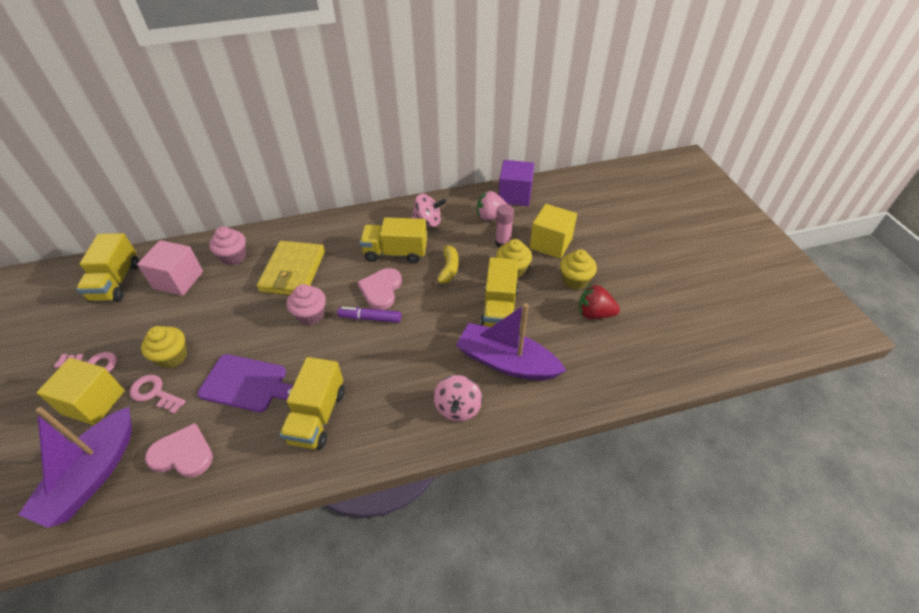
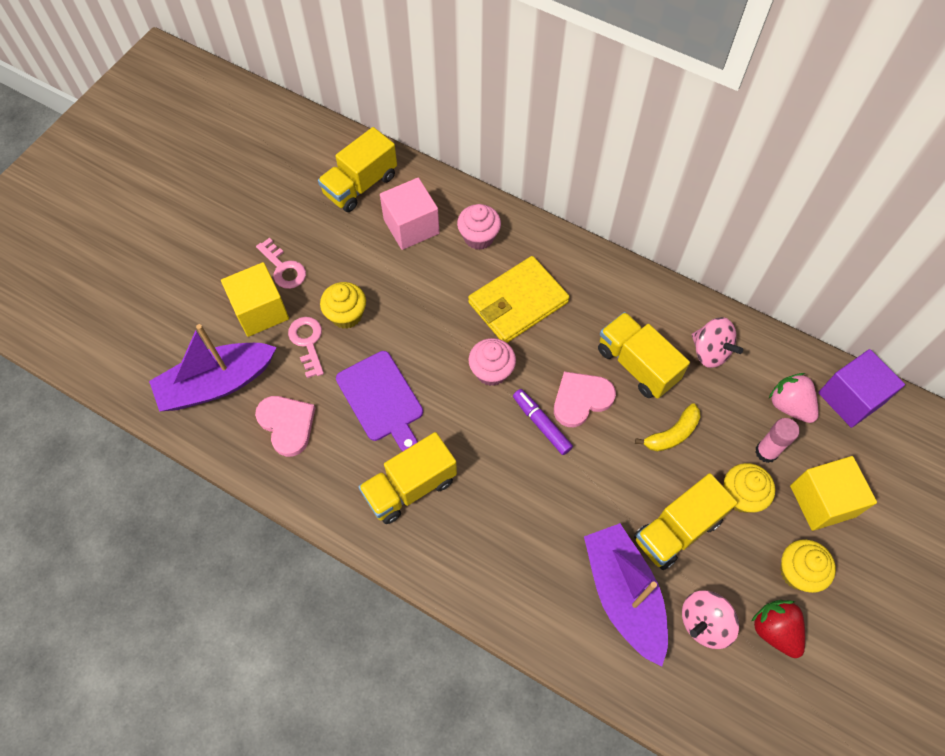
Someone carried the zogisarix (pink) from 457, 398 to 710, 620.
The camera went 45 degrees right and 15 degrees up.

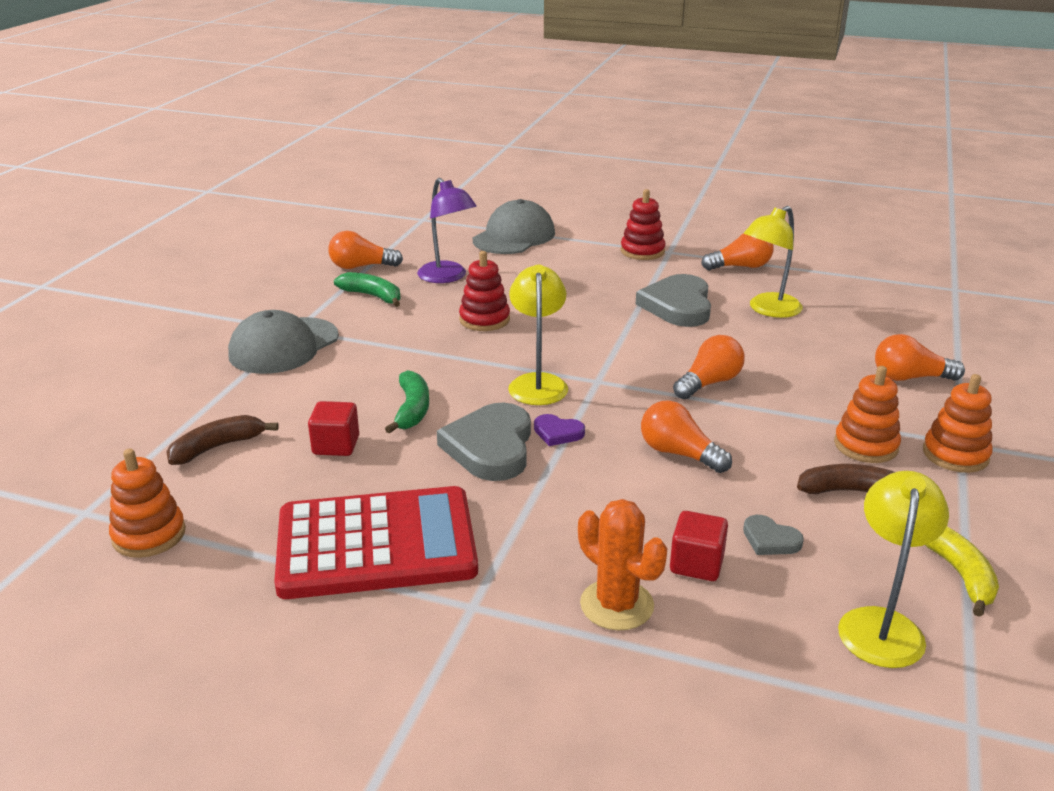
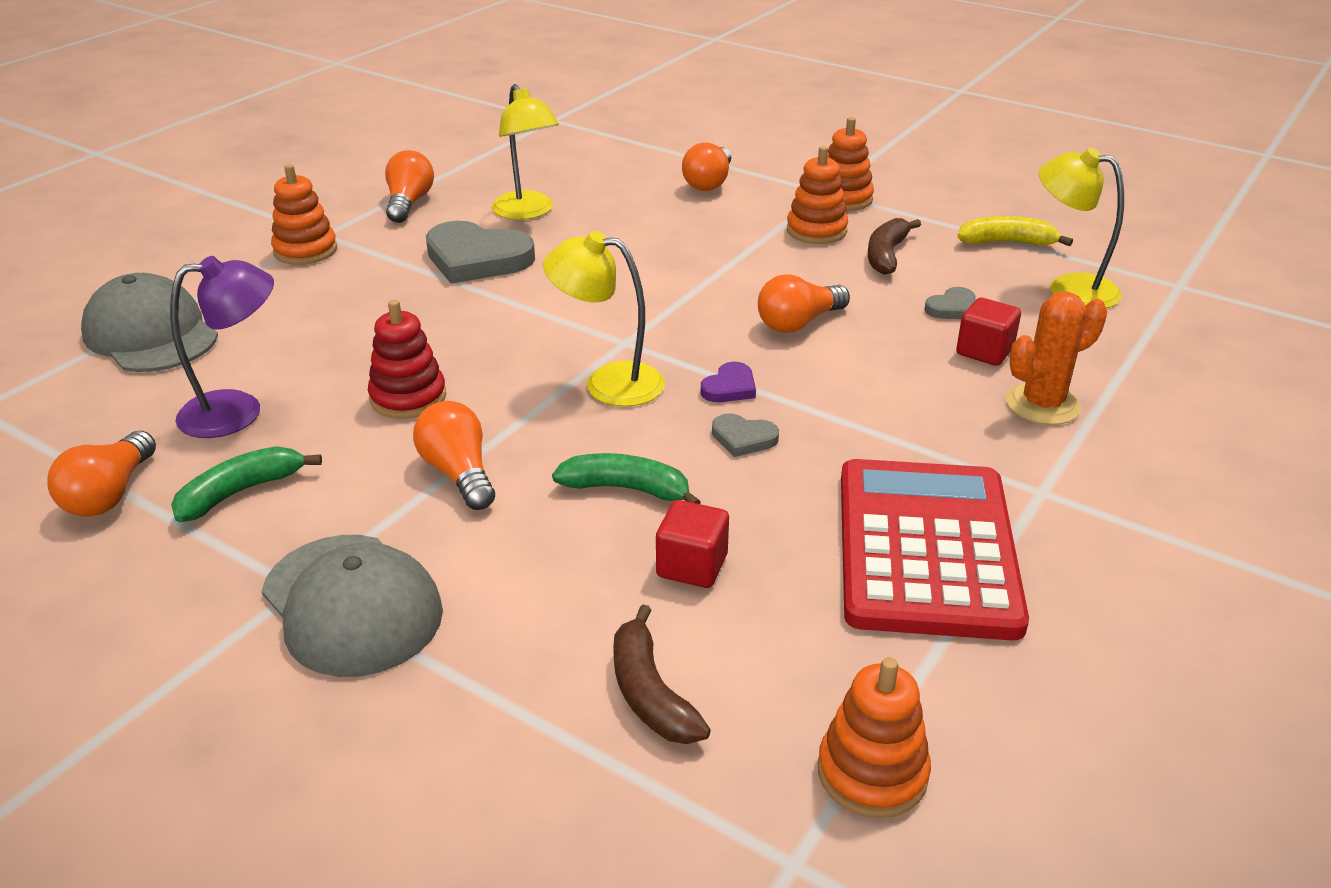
Someone carried the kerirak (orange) from 709, 367 to 454, 455.
Someone repainted the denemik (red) at 643, 224, which became the denemik (orange) at 304, 214.
Someone scaled the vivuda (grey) at 484, 442 by 0.48.
The camera went 75 degrees left and 5 degrees up.

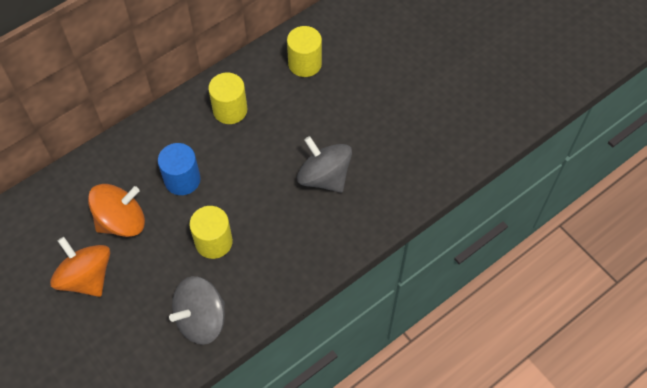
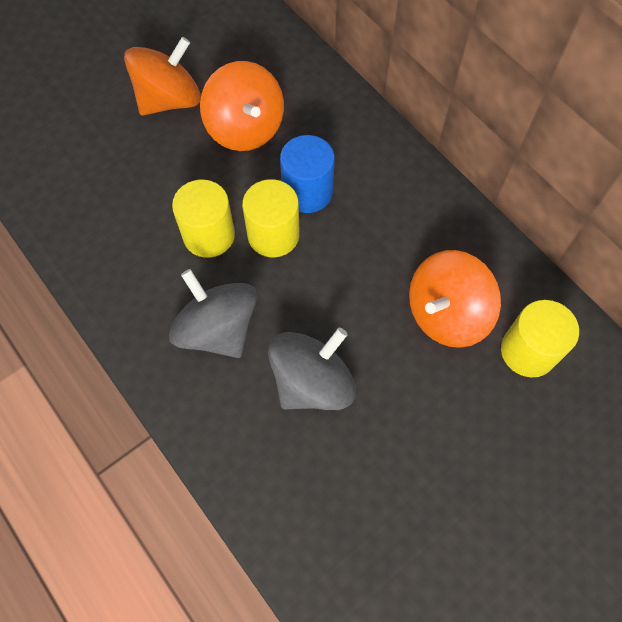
Someone put down the zogisarix (orange) at 455, 299.
Someone carried the zogisarix (grey) from 197, 310 to 213, 313.
Someone carried the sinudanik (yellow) from 227, 98 to 271, 218.
The camera went 90 degrees right and 5 degrees up.

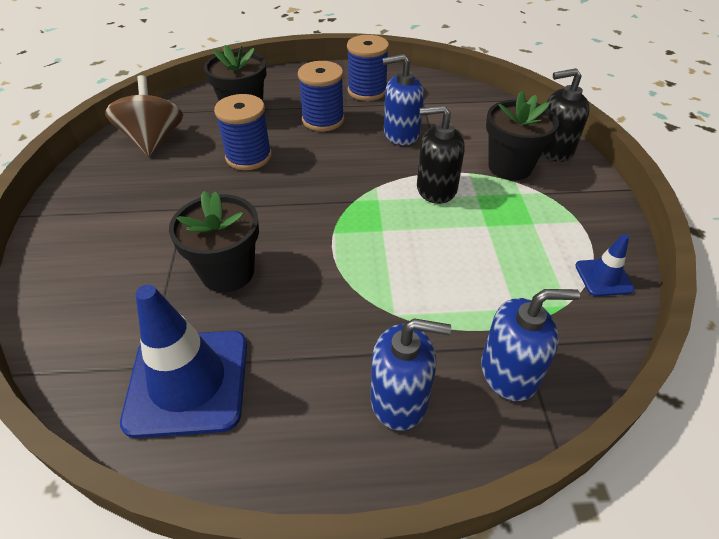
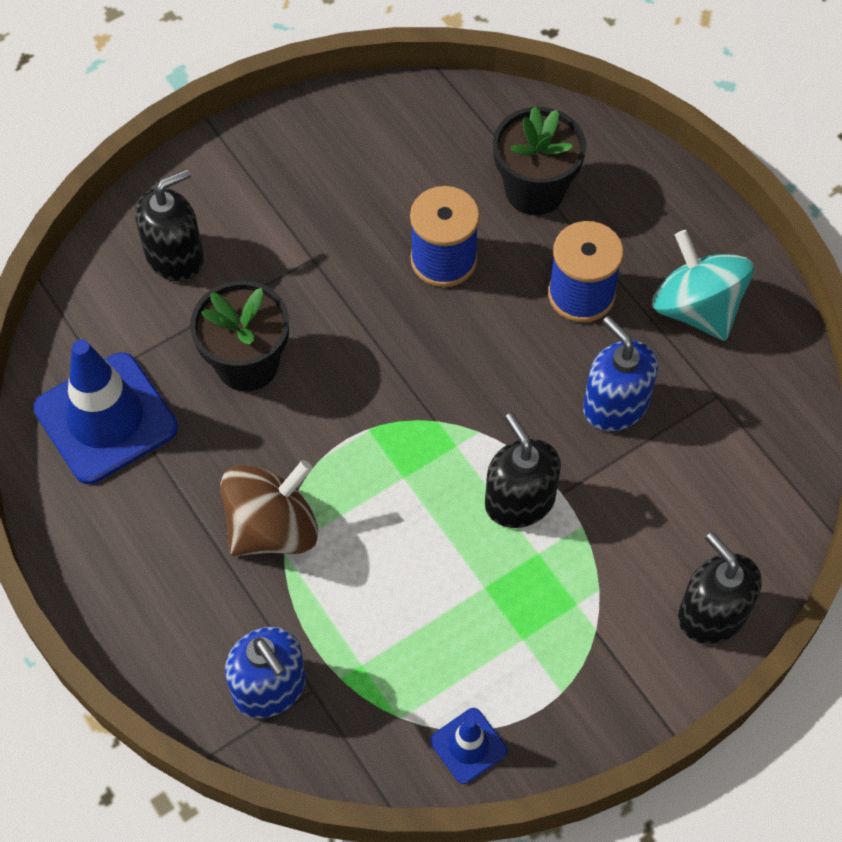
Someone took away the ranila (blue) at 411, 374.
Someone took away the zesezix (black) at 522, 135.
Someone put down the ranila (black) at 169, 225.
Someone carried the zogisarix (brown) from 144, 115 to 269, 508.
Someone swapped the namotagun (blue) at 368, 68 for the zogisarix (turquoise) at 703, 285.
The camera went 60 degrees right and 15 degrees up.

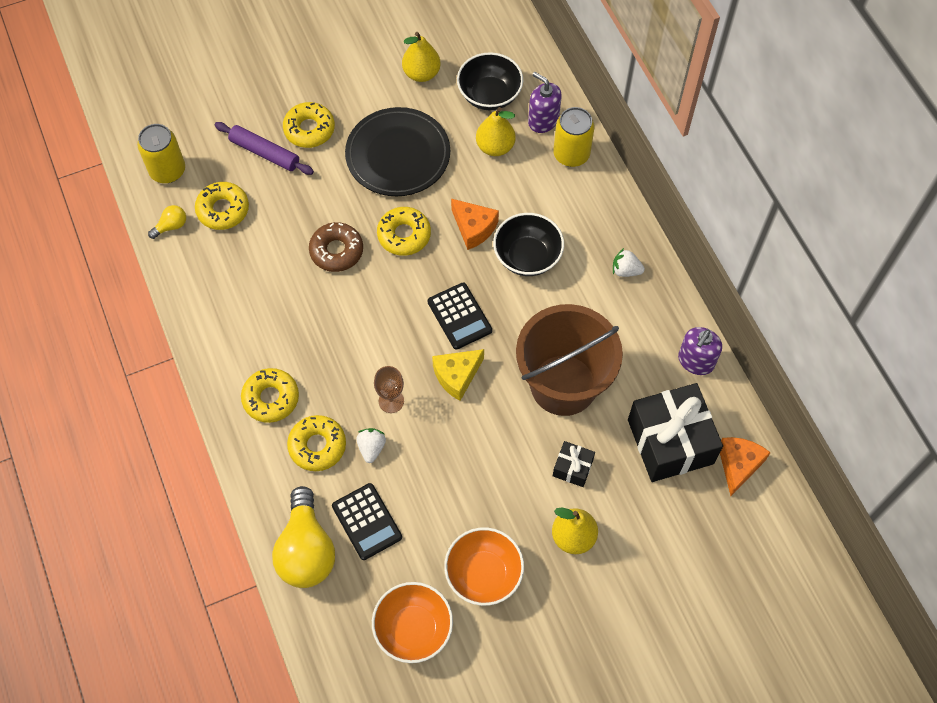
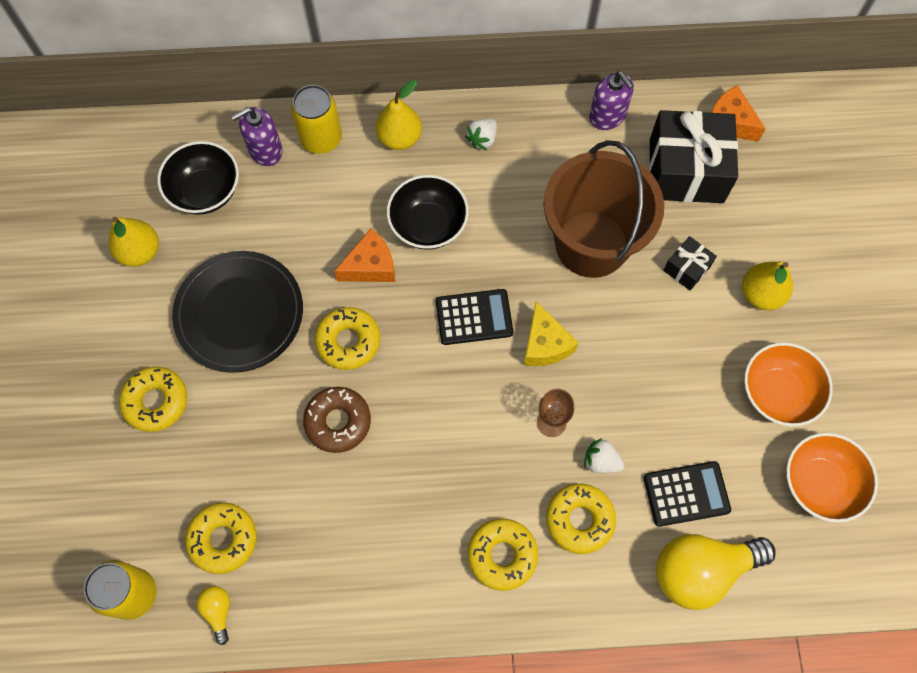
Someone took away the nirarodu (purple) at 264, 148.
Someone carried the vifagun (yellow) from 496, 131 to 399, 115.
Someone rotated the kerirak (yellow) at 303, 537 by 150 degrees clockwise.
The camera went 70 degrees left and 5 degrees up.

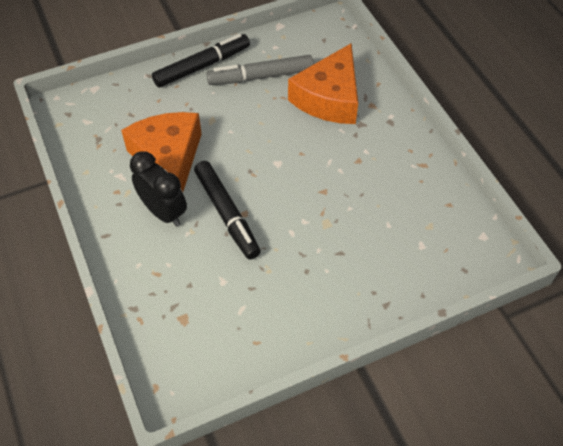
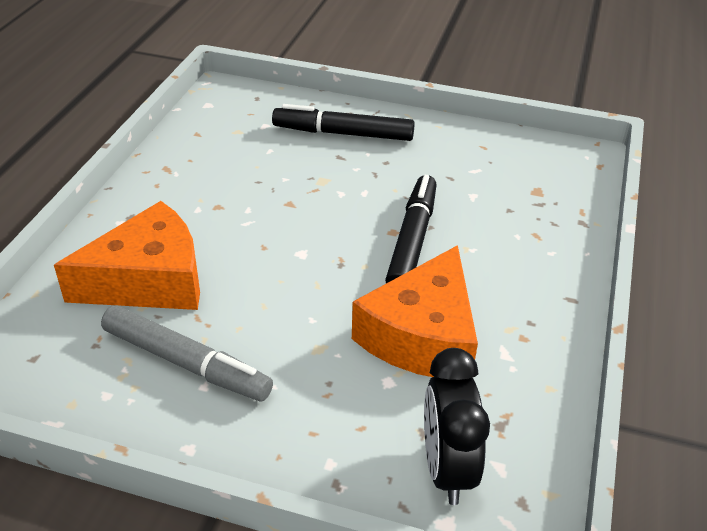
Someone carried the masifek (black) from 158, 189 to 457, 426.
Someone carried the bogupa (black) from 201, 61 to 343, 122.
The camera went 140 degrees left and 15 degrees down.

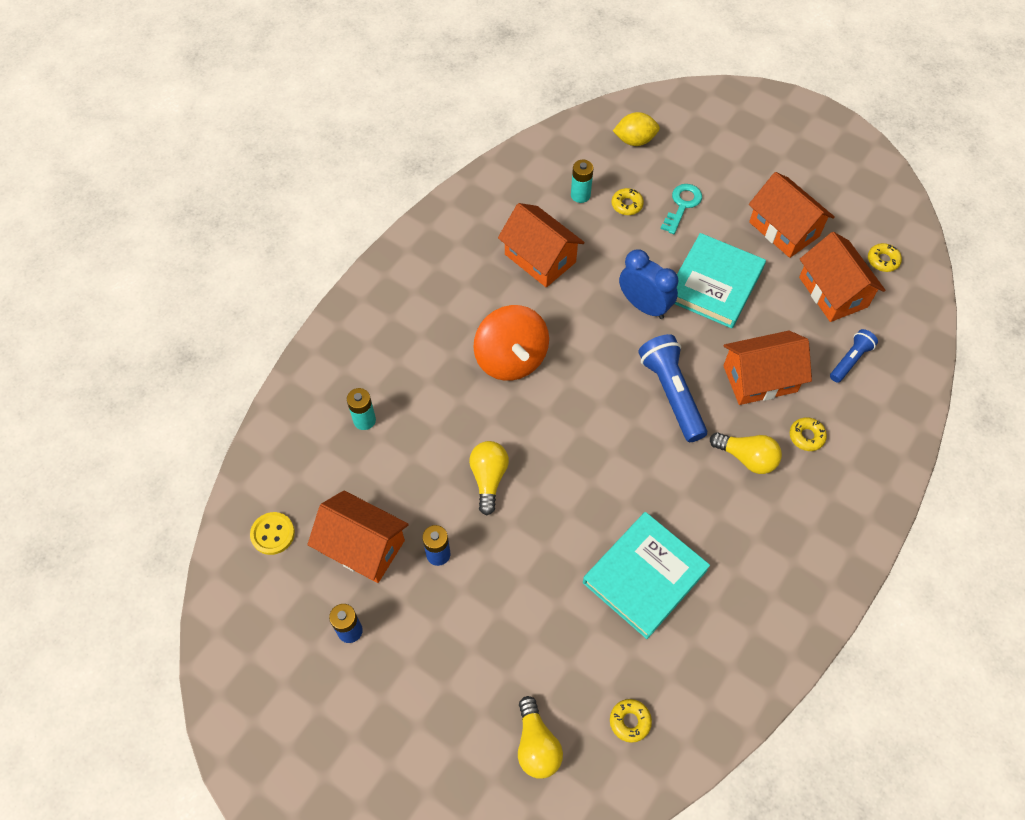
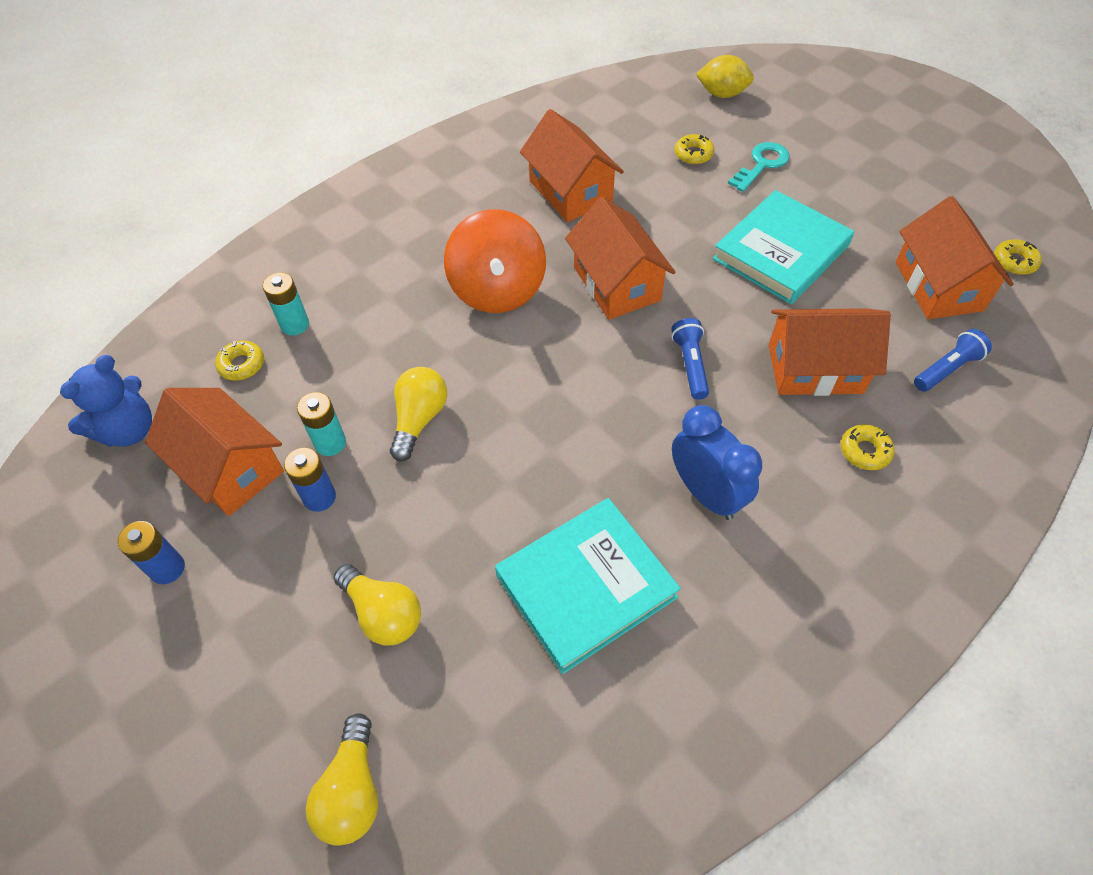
Someone carried the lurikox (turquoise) from 582, 181 to 321, 424.
Someone carried the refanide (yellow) from 631, 721 to 239, 360.
Someone carried the masifek (blue) from 648, 284 to 717, 462.
Someone carried the kerirak (yellow) from 746, 453 to 377, 604.
Someone carried the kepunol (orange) from 792, 215 to 620, 258.
Someone swapped the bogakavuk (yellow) at 272, 533 for the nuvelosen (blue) at 106, 401.
Someone scaled the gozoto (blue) at 672, 388 by 0.57.
The camera went 15 degrees right and 5 degrees down.

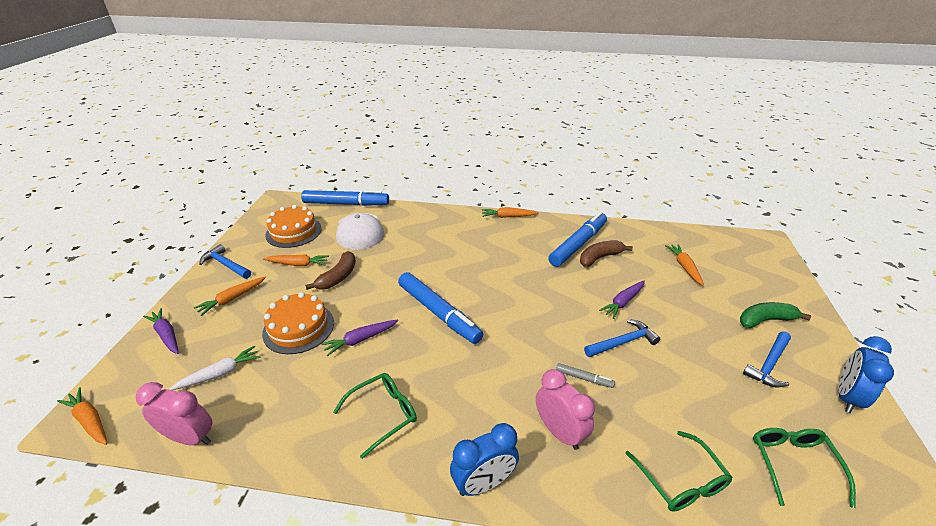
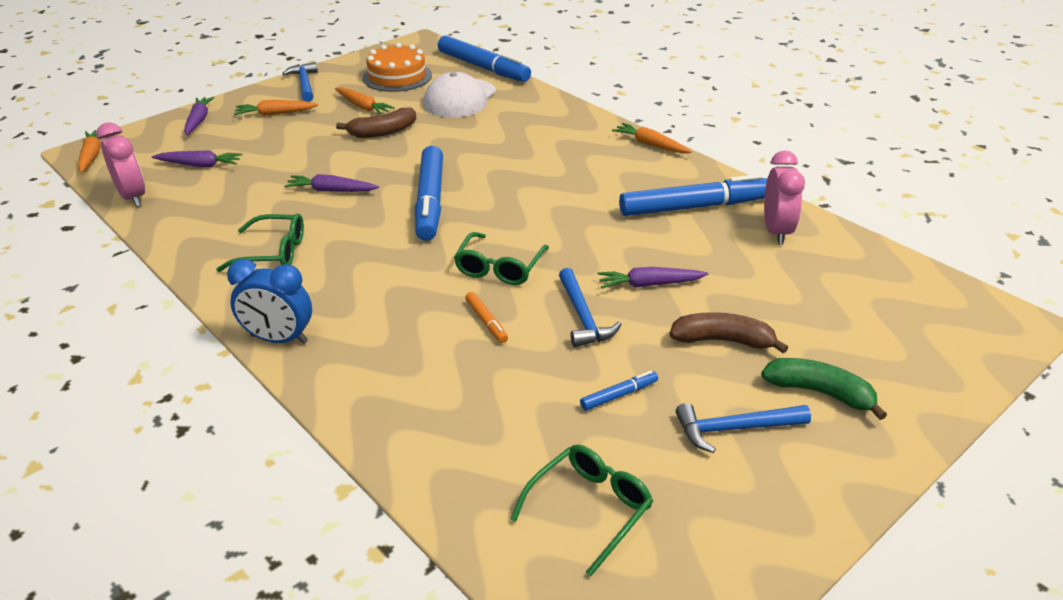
Someone took away the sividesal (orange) at 298, 323.
Someone took away the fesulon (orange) at 684, 265.
Someone took away the masifek (blue) at 866, 374.
Someone put down the bogupa (blue) at 619, 391.
Someone carried the masifek (pink) from 565, 409 to 784, 197.
Someone carried the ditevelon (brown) from 606, 253 to 728, 333.
Someone carried the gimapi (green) from 679, 471 to 501, 258.
Someone repainted the fesulon (white) at 214, 368, which became the fesulon (purple) at 197, 158.
Someone repainted the bogupa (grey) at 585, 375, which became the bogupa (orange) at 486, 317.
Someone rotated the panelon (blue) at 622, 338 by 60 degrees clockwise.
The camera went 40 degrees right and 0 degrees up.

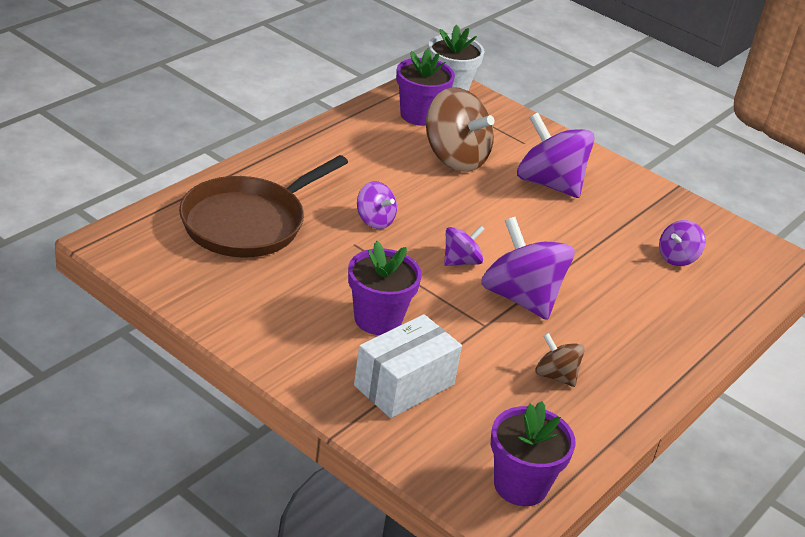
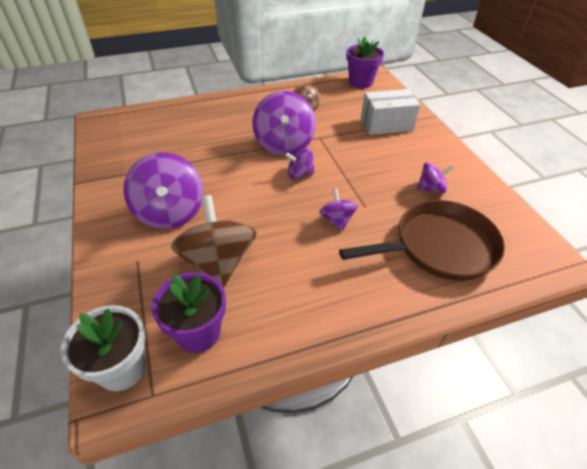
Someone took away the zesezix (purple) at 385, 288.
Someone carried the zogisarix (purple) from 682, 243 to 435, 177.
The camera went 145 degrees left and 10 degrees up.

